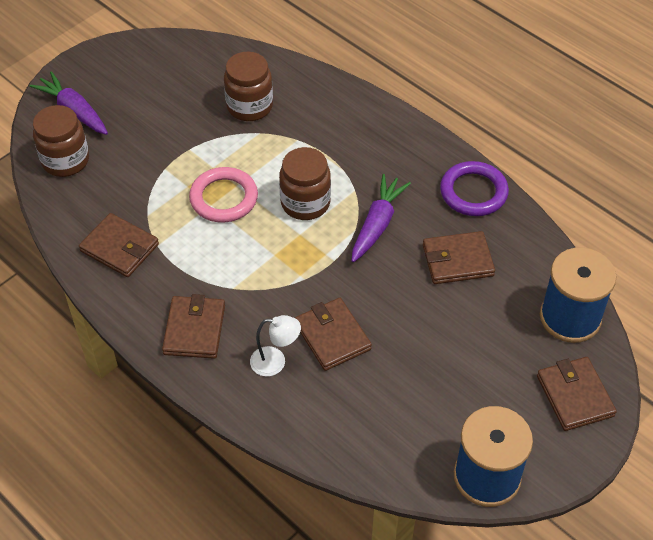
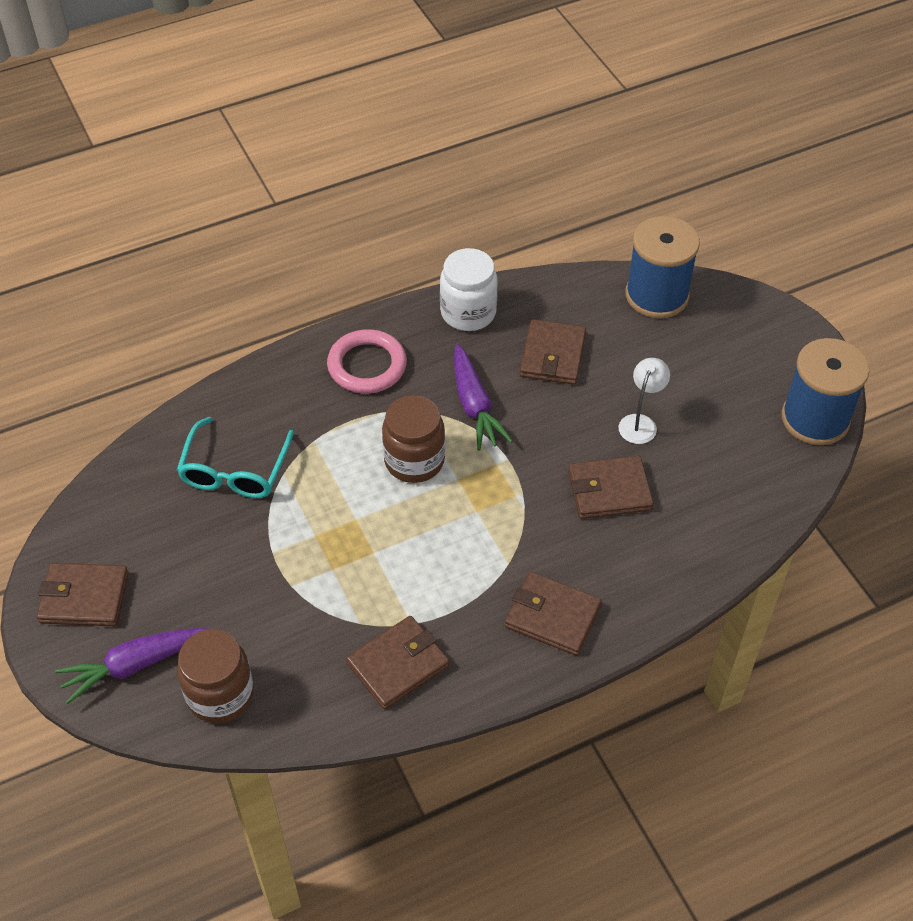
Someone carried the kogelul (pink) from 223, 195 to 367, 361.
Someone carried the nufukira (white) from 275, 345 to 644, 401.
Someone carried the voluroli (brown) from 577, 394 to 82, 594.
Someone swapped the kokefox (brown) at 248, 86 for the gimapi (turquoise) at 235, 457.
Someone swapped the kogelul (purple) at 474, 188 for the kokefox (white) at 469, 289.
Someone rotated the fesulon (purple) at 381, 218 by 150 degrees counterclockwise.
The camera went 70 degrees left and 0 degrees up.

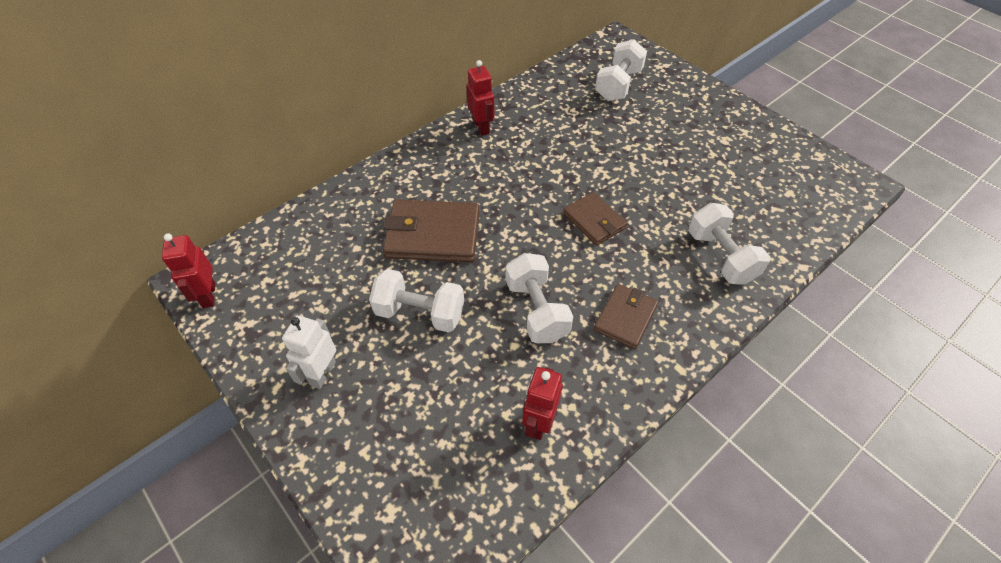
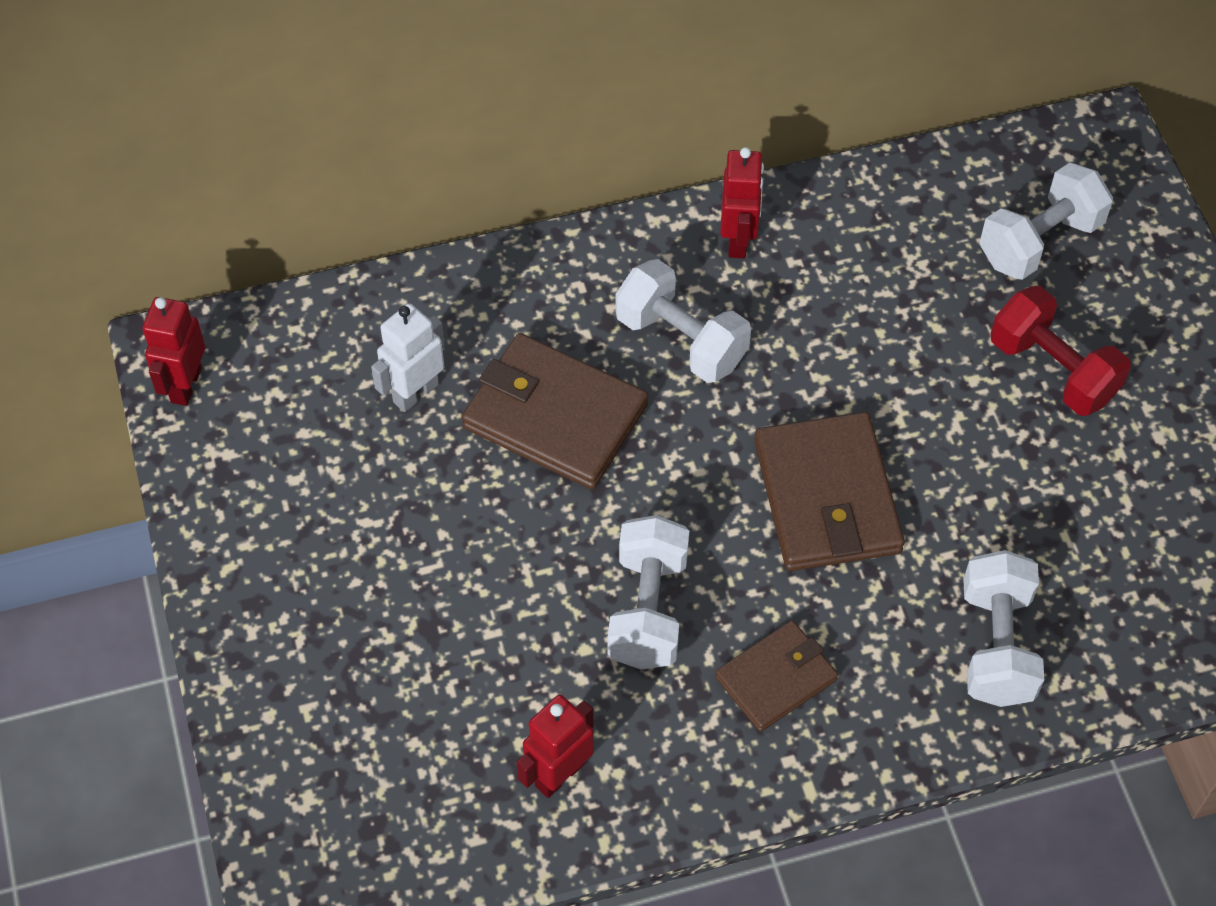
Someone put down the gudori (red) at 1061, 351.
Someone carried the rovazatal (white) from 309, 352 to 408, 357.
Someone carried the gudori (white) from 416, 301 to 683, 321.
Someone scaled the voluroli (brown) at 595, 219 by 1.64.
The camera went 25 degrees right and 5 degrees up.

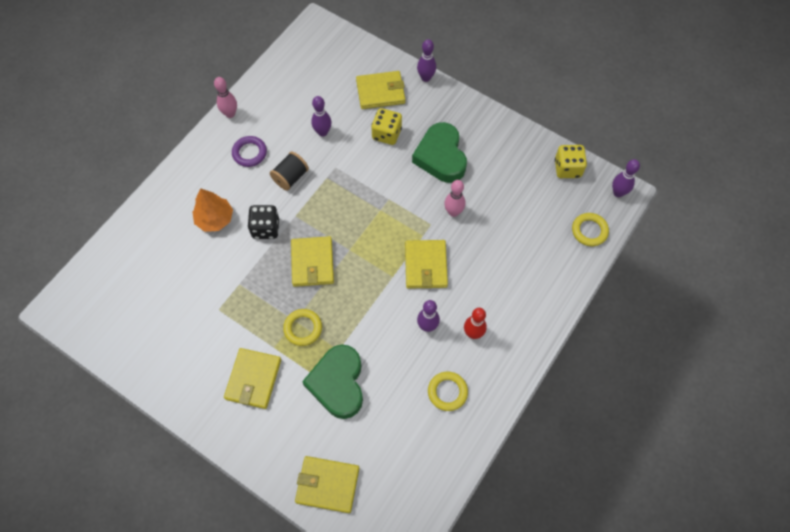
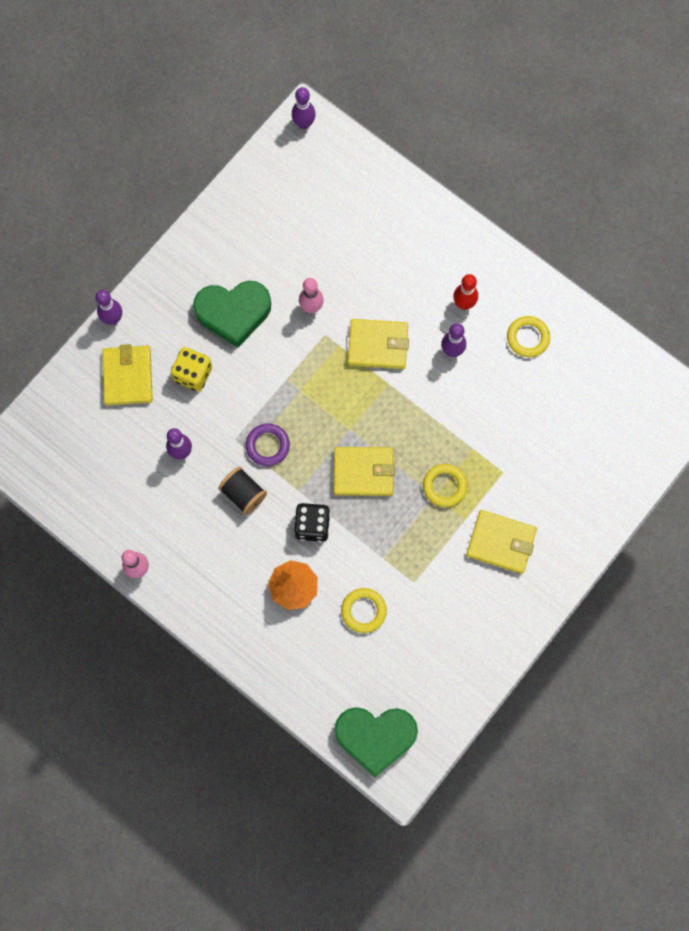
Someone took away the voluroli (yellow) at 327, 484.
Someone took away the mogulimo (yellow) at 571, 161.
Someone carried the kogelul (purple) from 249, 151 to 268, 445.
Someone carried the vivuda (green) from 332, 382 to 376, 742.
Someone carried the kogelul (yellow) from 590, 229 to 364, 610.
The camera went 85 degrees left and 10 degrees up.

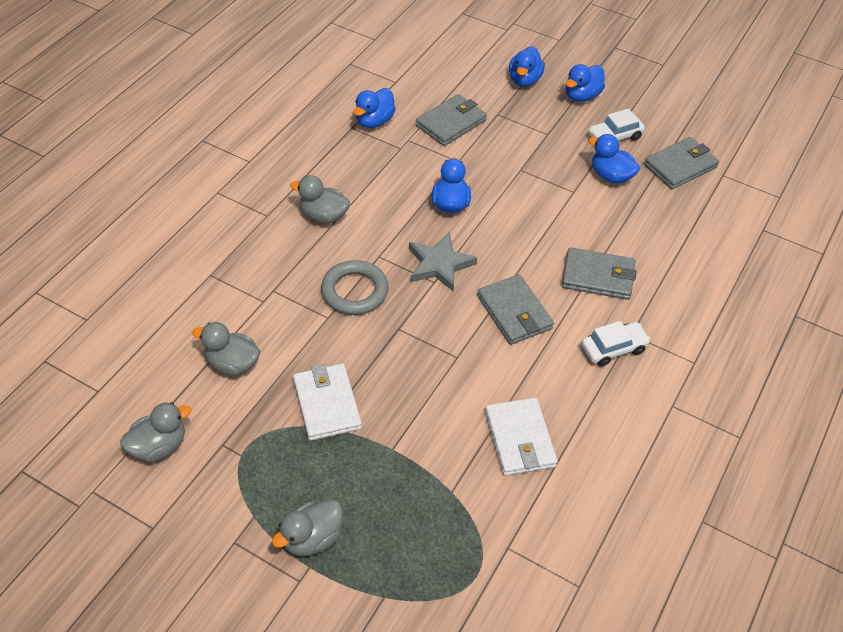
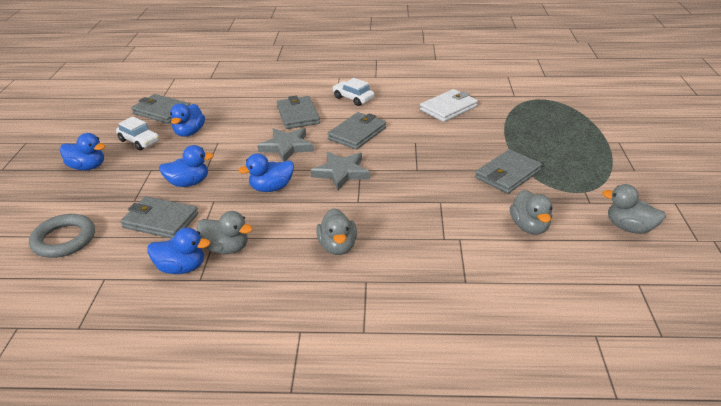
Someone put down the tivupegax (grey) at 286, 145.
Someone carried the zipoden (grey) from 307, 528 to 225, 232.
Someone carried the kogelul (grey) from 354, 287 to 62, 236.
Someone carried the zipoden (blue) from 527, 66 to 186, 166.
Someone repainted the voluroli (white) at 327, 402, which became the voluroli (grey) at 508, 171.
The camera went 115 degrees left and 15 degrees down.

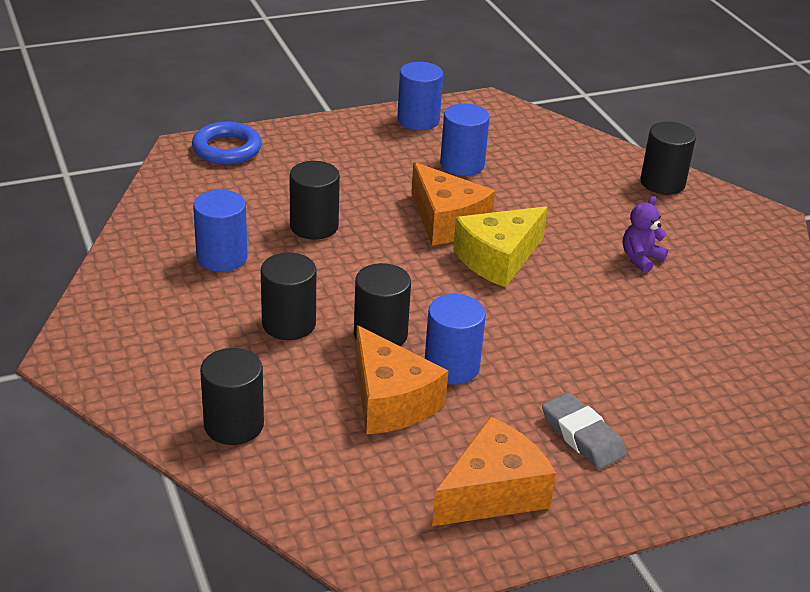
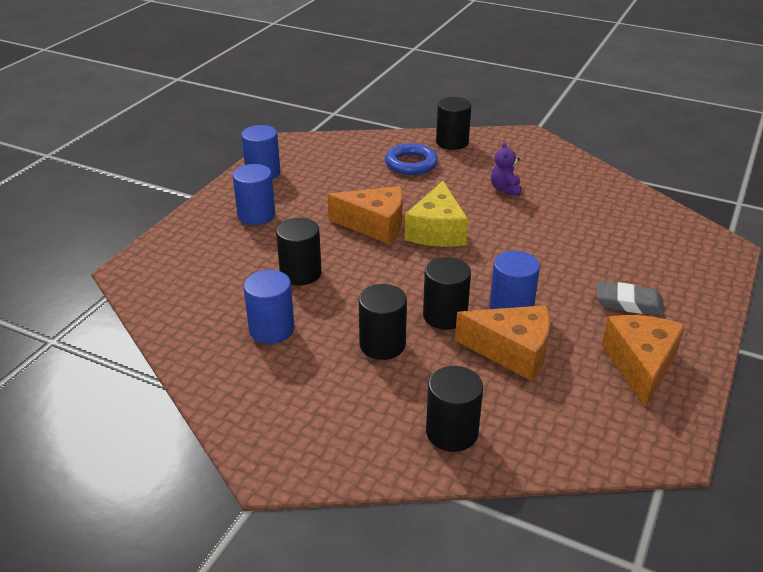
Someone carried the kogelul (blue) from 227, 143 to 411, 159.
Someone carried the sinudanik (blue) from 465, 139 to 253, 194.
The camera went 40 degrees left and 0 degrees up.

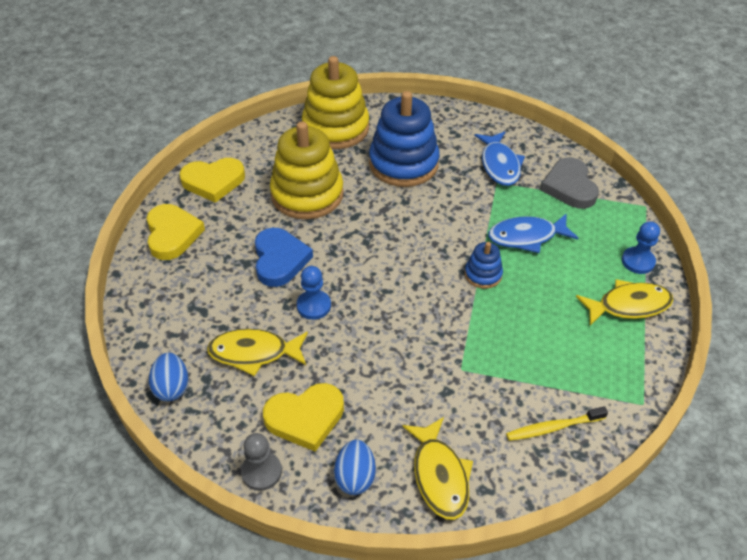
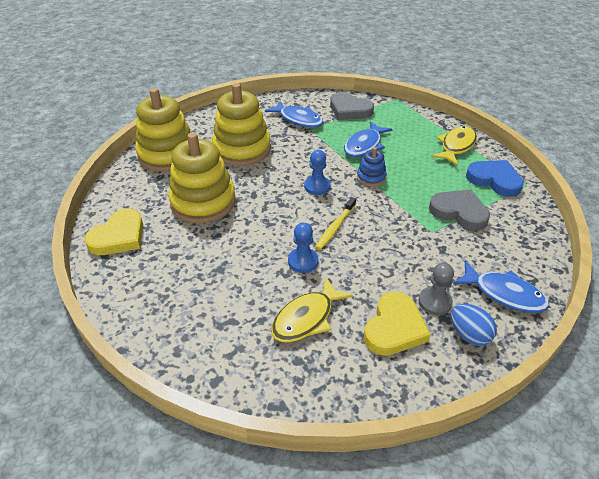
Someone took away the vivuda (yellow) at 175, 232.
Someone took away the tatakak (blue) at 168, 377.
Someone put down the vivuda (grey) at 459, 210.
Someone carried the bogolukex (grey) from 261, 462 to 436, 289.
Someone carried the vivuda (blue) from 284, 257 to 495, 178.
Someone carried the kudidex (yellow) from 557, 423 to 335, 223.
Someone carried the bogolukex (blue) from 641, 247 to 317, 172.
Someone repainted the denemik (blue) at 404, 139, which became the denemik (yellow) at 241, 124.
Someone repainted the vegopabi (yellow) at 437, 468, which became the vegopabi (blue) at 501, 287.
The camera went 45 degrees left and 5 degrees down.

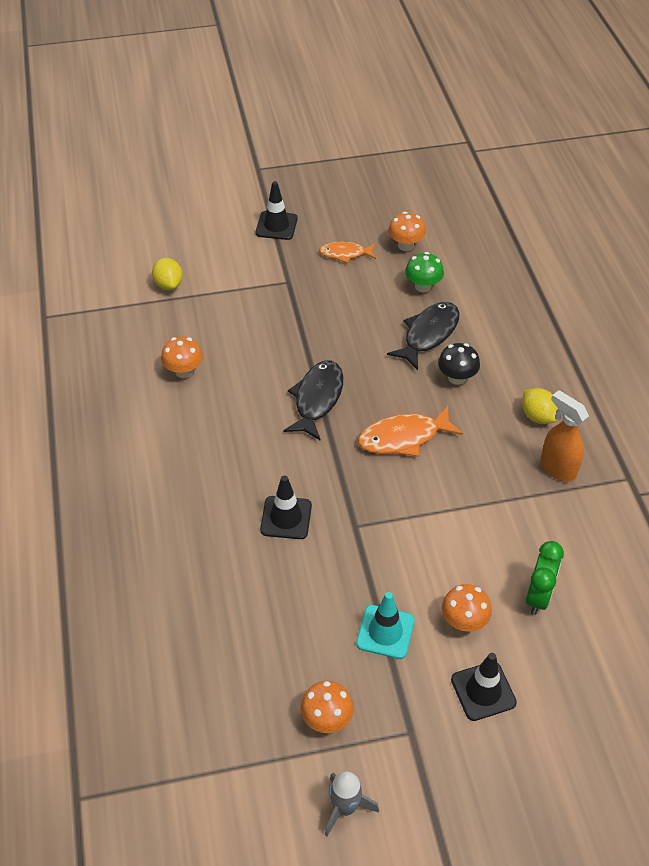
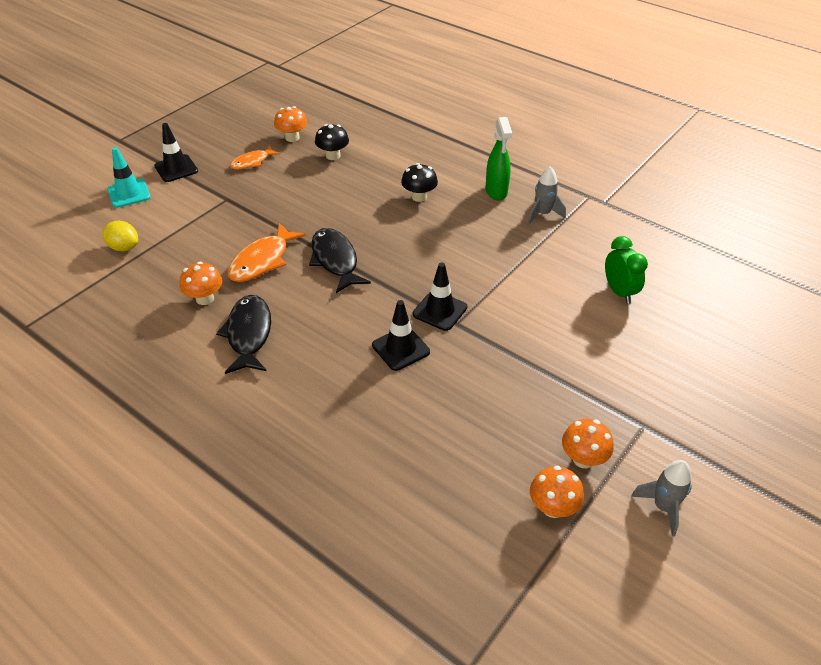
Someone carried the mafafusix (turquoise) from 385, 625 to 129, 177.
Someone carried the vegopabi (orange) from 410, 431 to 266, 252.
Someone carried the vegopabi (black) from 423, 336 to 243, 334.
Someone carried the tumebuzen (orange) from 467, 607 to 557, 492.
Someone carried the mafafusix (black) from 484, 687 to 440, 296.
Someone swapped the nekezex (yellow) at 540, 406 for the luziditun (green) at 499, 159.
Someone swapped the luziditun (orange) at 565, 436 for the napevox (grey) at 547, 195.
Someone repainted the tumebuzen (green) at 424, 272, which became the tumebuzen (black) at 332, 142.
The camera went 40 degrees left and 5 degrees down.

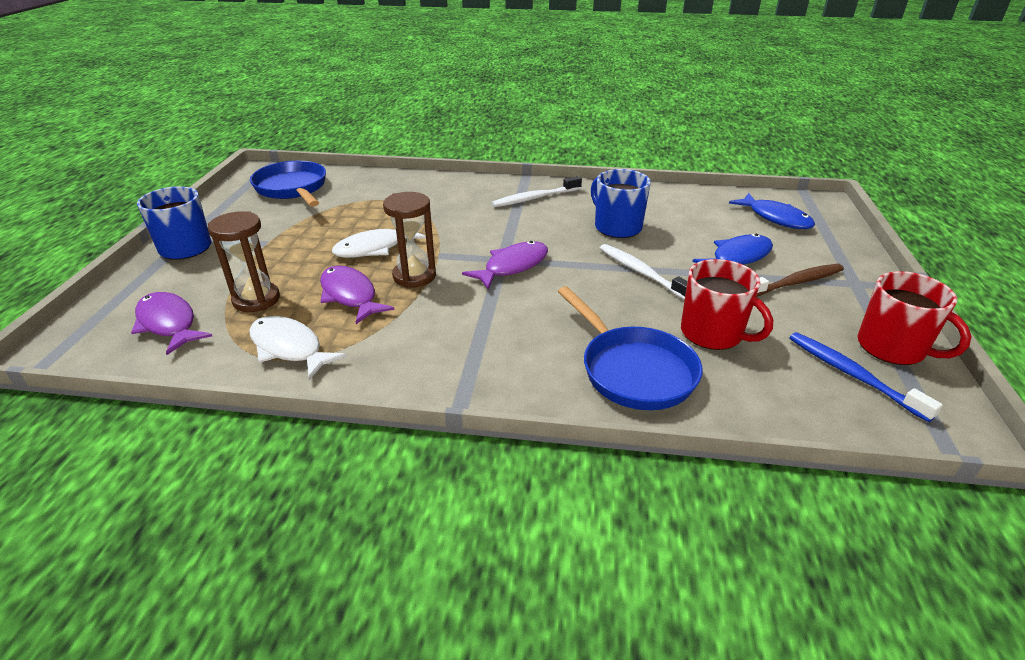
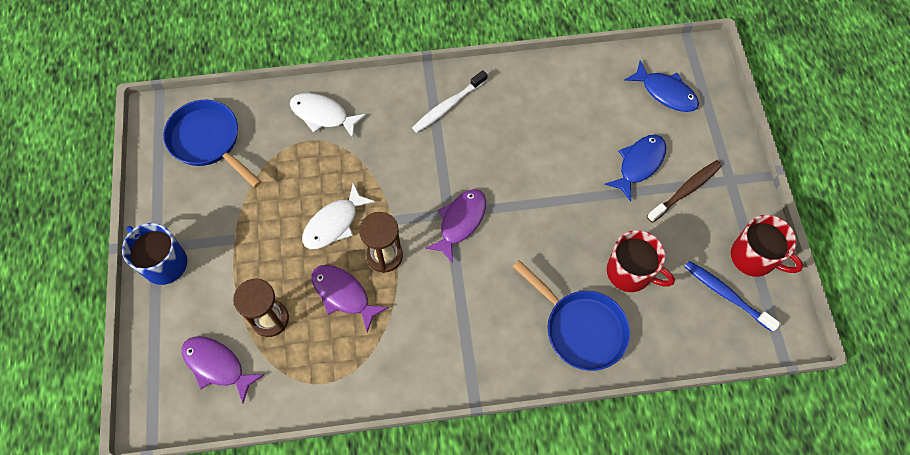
Someone took away the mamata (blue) at 621, 203.
Someone took away the kudidex (white) at 643, 272.
Someone carried the vegopabi (white) from 298, 348 to 328, 115.
The camera went 15 degrees left and 30 degrees up.

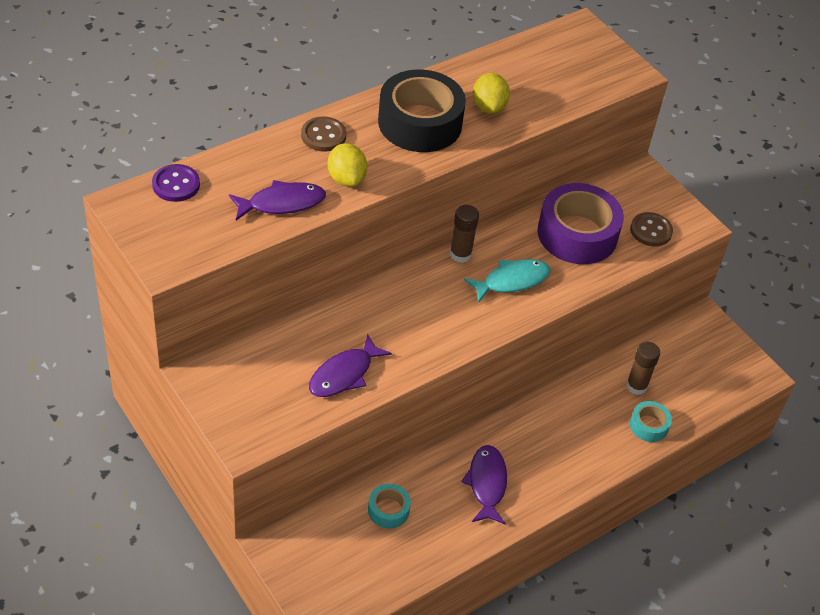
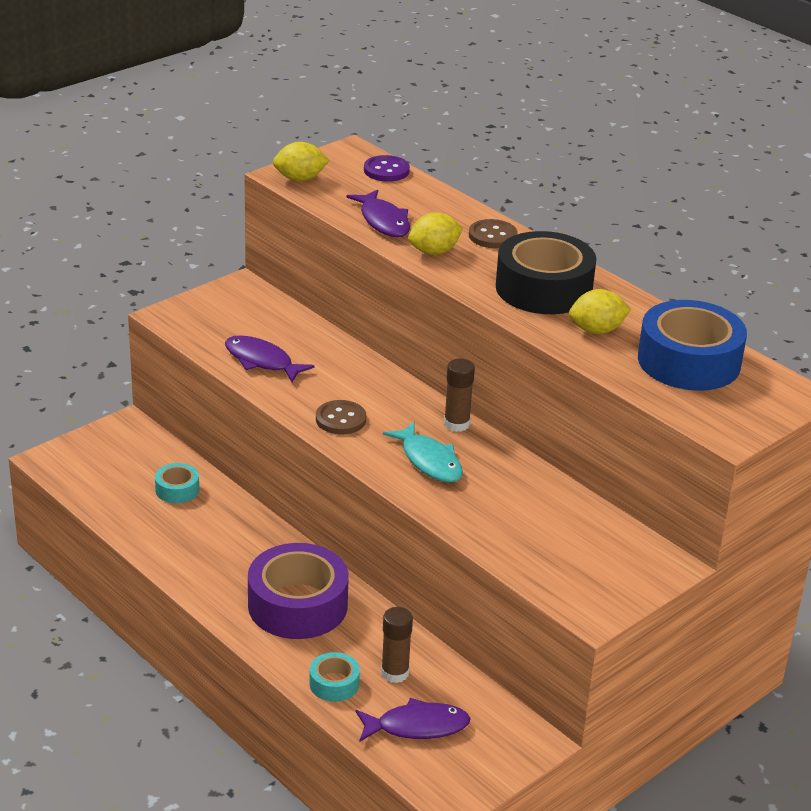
Someone put down the nekezex (yellow) at 301, 161.
Someone put down the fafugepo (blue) at 692, 345.
Someone carried the vegopabi (purple) from 484, 485 to 413, 720.
Someone carried the fafugepo (purple) from 581, 223 to 298, 591.
Someone carried the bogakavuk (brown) from 651, 229 to 341, 417.
The camera went 85 degrees right and 15 degrees down.

